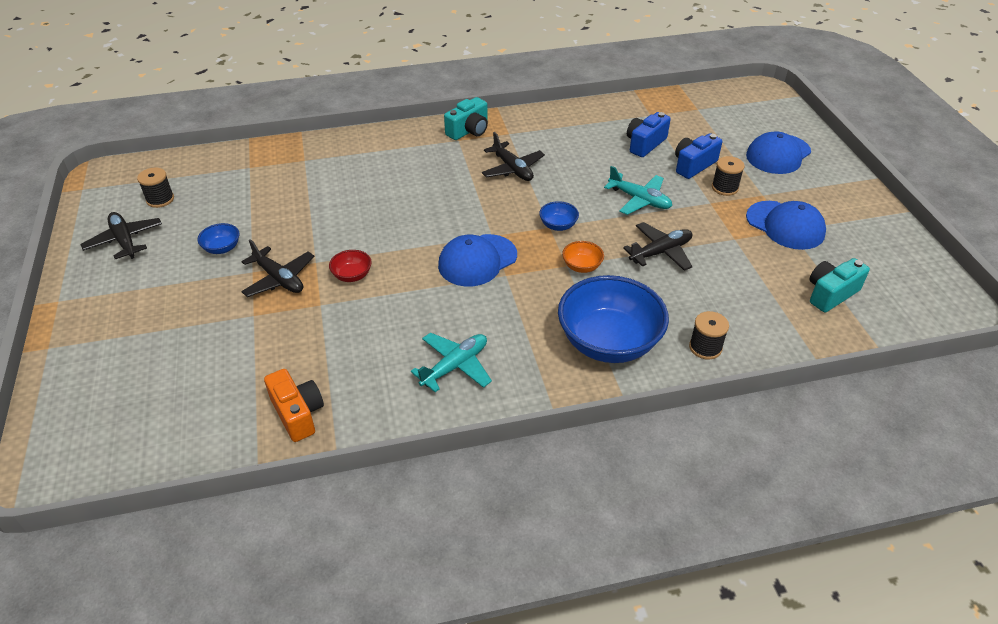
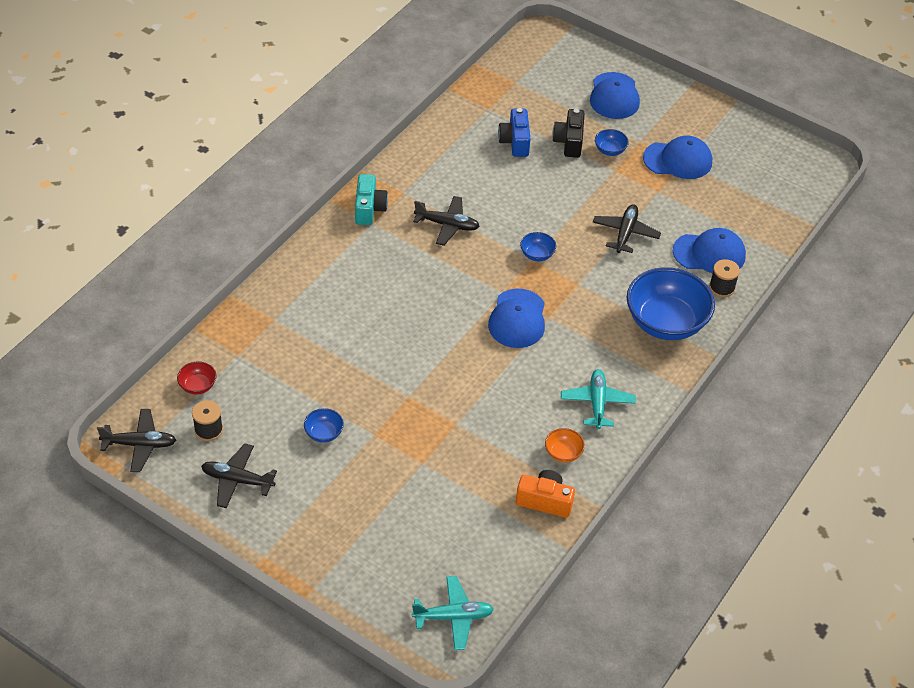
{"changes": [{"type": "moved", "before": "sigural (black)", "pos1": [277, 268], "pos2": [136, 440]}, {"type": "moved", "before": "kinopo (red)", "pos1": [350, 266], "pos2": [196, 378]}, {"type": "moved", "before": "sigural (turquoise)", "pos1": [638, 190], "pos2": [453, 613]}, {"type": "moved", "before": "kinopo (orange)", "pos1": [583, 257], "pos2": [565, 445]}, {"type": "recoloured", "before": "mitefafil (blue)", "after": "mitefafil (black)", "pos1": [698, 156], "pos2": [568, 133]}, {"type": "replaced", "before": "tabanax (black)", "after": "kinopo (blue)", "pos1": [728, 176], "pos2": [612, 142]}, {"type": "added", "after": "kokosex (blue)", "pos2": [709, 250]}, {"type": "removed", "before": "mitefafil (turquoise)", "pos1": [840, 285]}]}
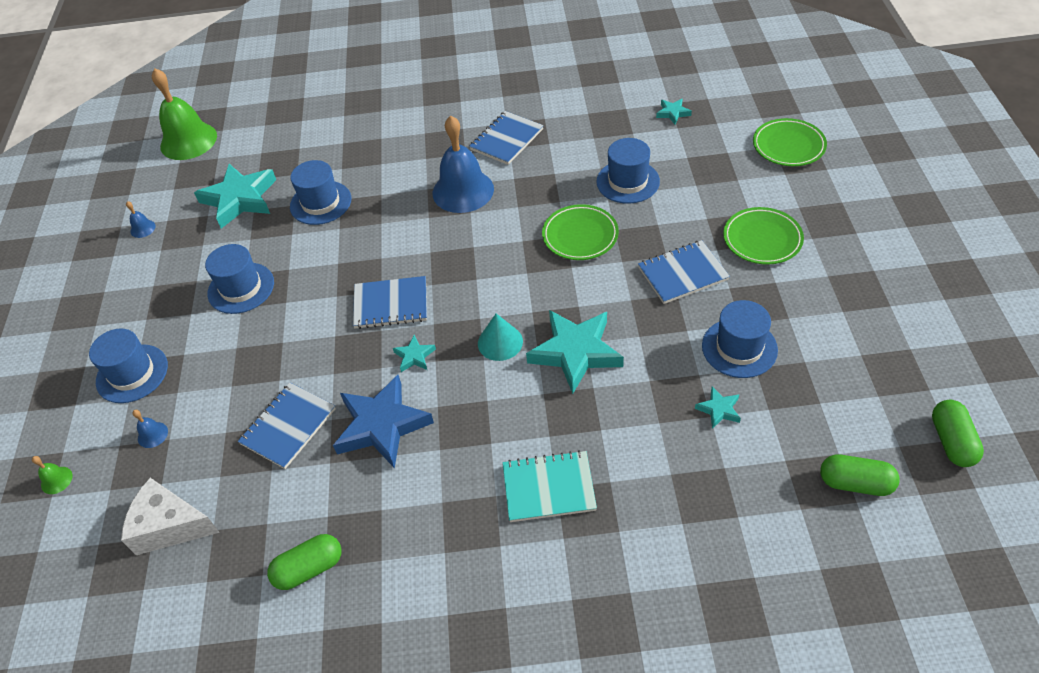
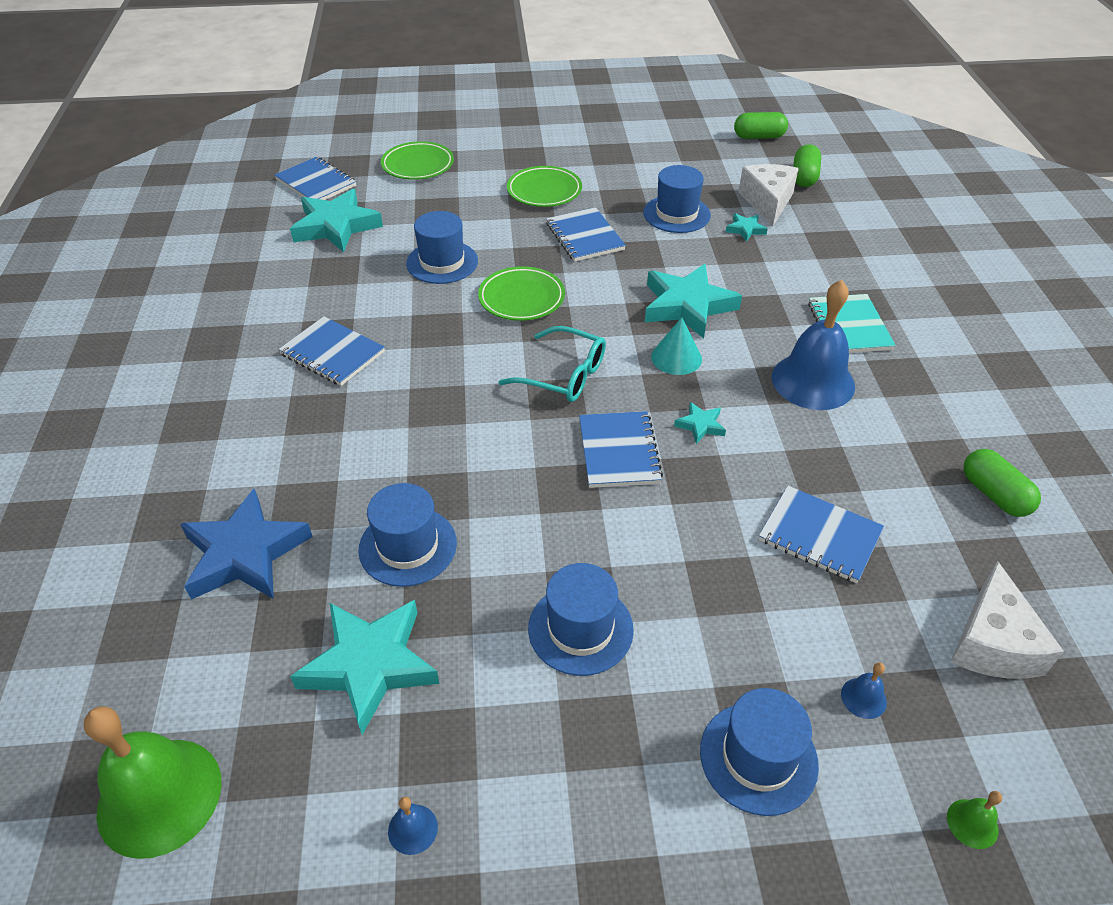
{"changes": [{"type": "moved", "before": "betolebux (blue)", "pos1": [383, 422], "pos2": [246, 544]}, {"type": "added", "after": "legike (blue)", "pos2": [315, 178]}, {"type": "resized", "before": "betolebux (turquoise)", "pos1": [674, 111], "pos2": [336, 220], "scale": 2.21}, {"type": "added", "after": "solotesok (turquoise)", "pos2": [552, 364]}, {"type": "added", "after": "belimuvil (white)", "pos2": [769, 195]}, {"type": "moved", "before": "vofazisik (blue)", "pos1": [463, 164], "pos2": [813, 345]}]}
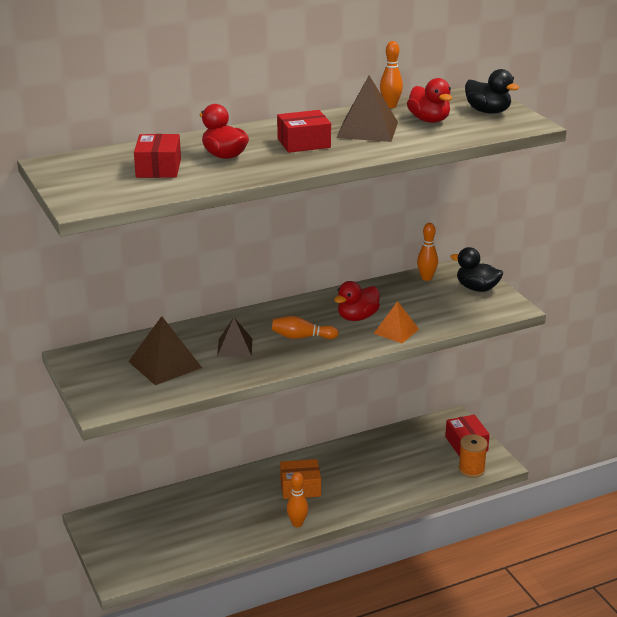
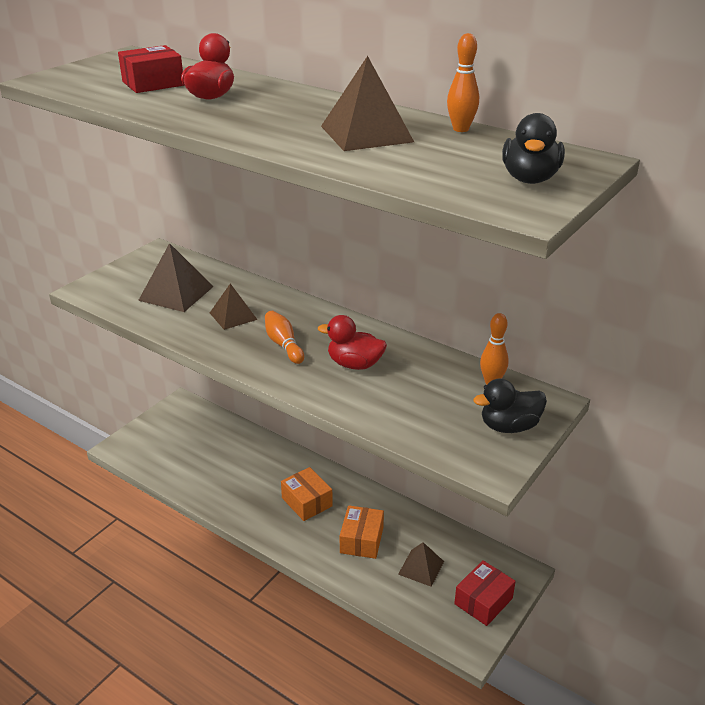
{"changes": [{"type": "added", "after": "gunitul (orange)", "pos2": [362, 532]}, {"type": "added", "after": "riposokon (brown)", "pos2": [421, 564]}, {"type": "turned", "before": "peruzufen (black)", "pos1": [476, 269], "pos2": [510, 405], "turn": -105}, {"type": "removed", "before": "gunitul (red)", "pos1": [304, 131]}, {"type": "removed", "before": "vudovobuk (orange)", "pos1": [297, 499]}, {"type": "removed", "before": "riposokon (orange)", "pos1": [396, 322]}, {"type": "removed", "before": "peruzufen (red)", "pos1": [429, 100]}, {"type": "removed", "before": "tabanax (orange)", "pos1": [473, 456]}]}
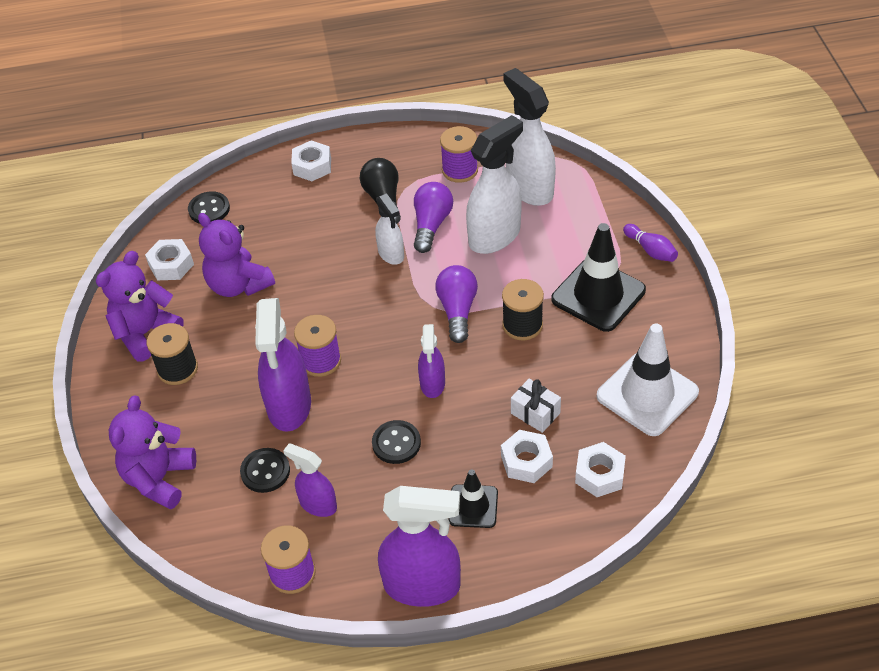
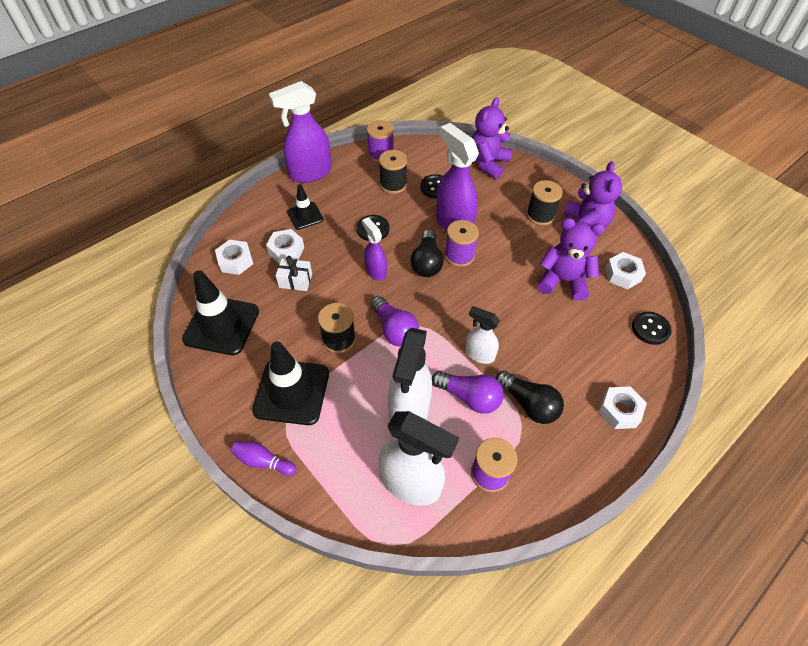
{"changes": [{"type": "recoloured", "before": "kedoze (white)", "after": "kedoze (black)", "pos1": [648, 380], "pos2": [220, 312]}, {"type": "replaced", "before": "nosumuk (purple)", "after": "tabanax (black)", "pos1": [310, 480], "pos2": [393, 172]}, {"type": "added", "after": "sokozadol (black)", "pos2": [427, 253]}, {"type": "turned", "before": "sokozadol (purple)", "pos1": [433, 217], "pos2": [468, 392], "turn": -45}, {"type": "turned", "before": "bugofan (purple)", "pos1": [152, 452], "pos2": [492, 138], "turn": -135}]}
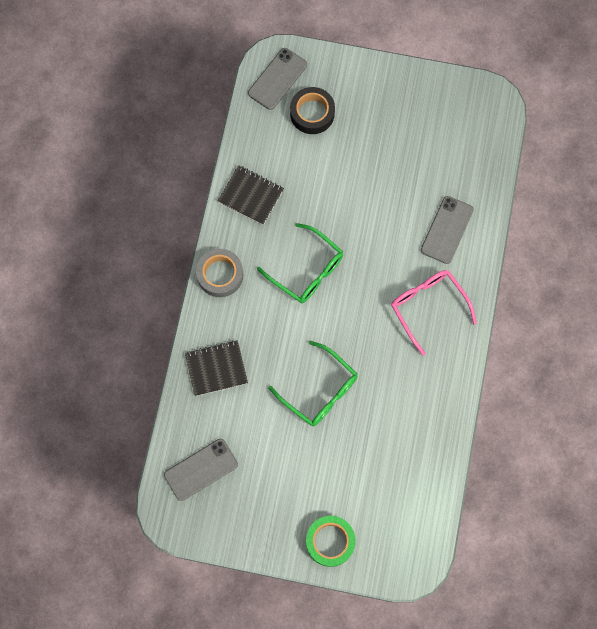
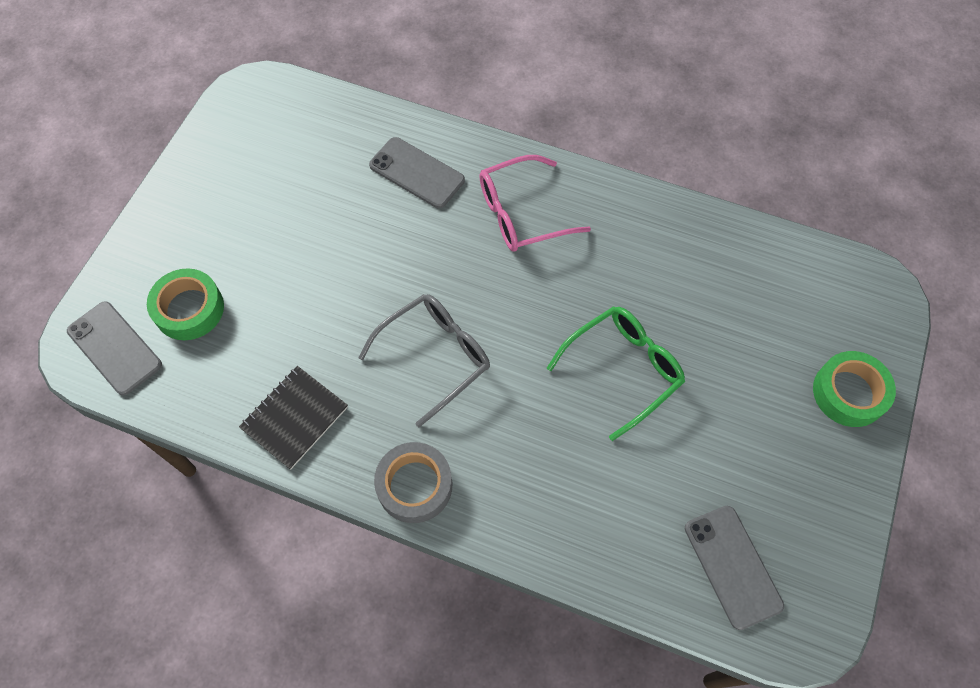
{"changes": [{"type": "recoloured", "before": "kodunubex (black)", "after": "kodunubex (green)", "pos1": [312, 110], "pos2": [185, 304]}, {"type": "recoloured", "before": "solotesok (green)", "after": "solotesok (grey)", "pos1": [300, 263], "pos2": [424, 360]}, {"type": "removed", "before": "legike (black)", "pos1": [216, 368]}]}
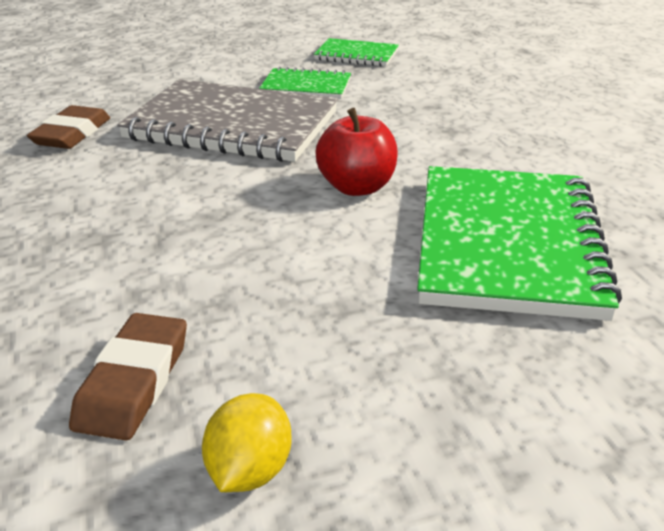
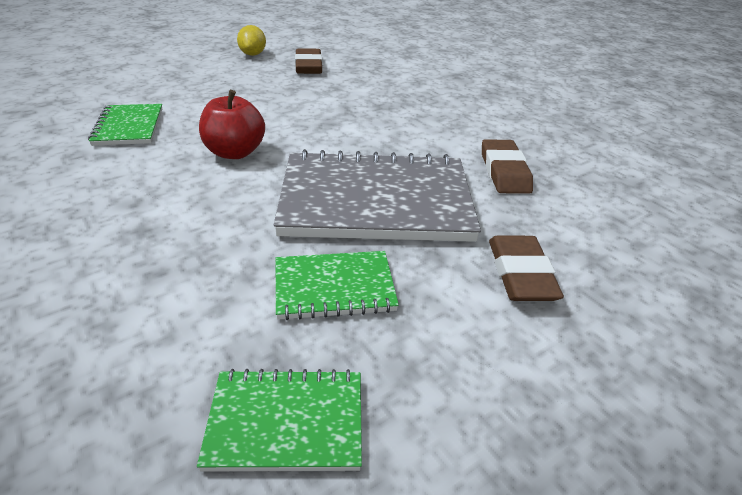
{"changes": [{"type": "resized", "before": "legike (green)", "pos1": [519, 243], "pos2": [125, 125], "scale": 0.51}, {"type": "added", "after": "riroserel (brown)", "pos2": [526, 268]}]}
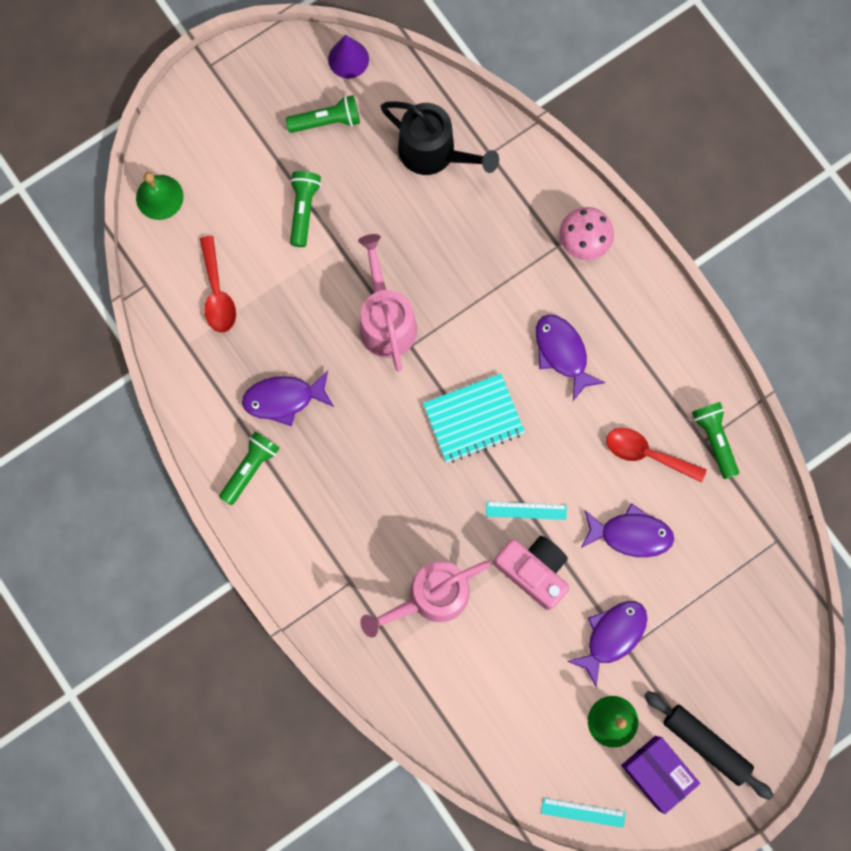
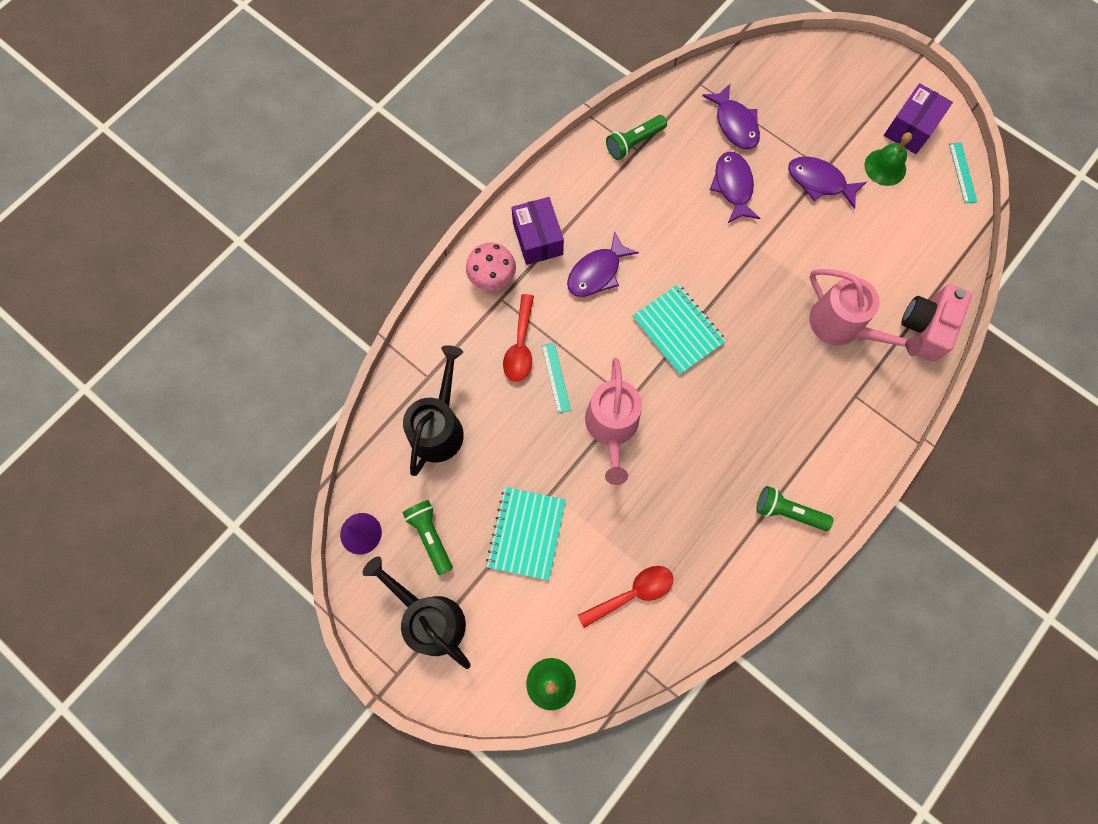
{"changes": [{"type": "added", "after": "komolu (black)", "pos2": [417, 612]}, {"type": "replaced", "before": "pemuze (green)", "after": "legike (turquoise)", "pos1": [305, 209], "pos2": [526, 534]}, {"type": "moved", "before": "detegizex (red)", "pos1": [656, 455], "pos2": [518, 338]}, {"type": "added", "after": "gunitul (purple)", "pos2": [538, 231]}, {"type": "moved", "before": "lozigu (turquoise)", "pos1": [526, 511], "pos2": [556, 378]}, {"type": "turned", "before": "komolu (pink)", "pos1": [387, 303], "pos2": [613, 421], "turn": -60}, {"type": "moved", "before": "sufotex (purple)", "pos1": [288, 398], "pos2": [731, 116]}, {"type": "moved", "before": "mitefafil (pink)", "pos1": [531, 573], "pos2": [936, 323]}, {"type": "removed", "before": "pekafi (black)", "pos1": [708, 745]}]}
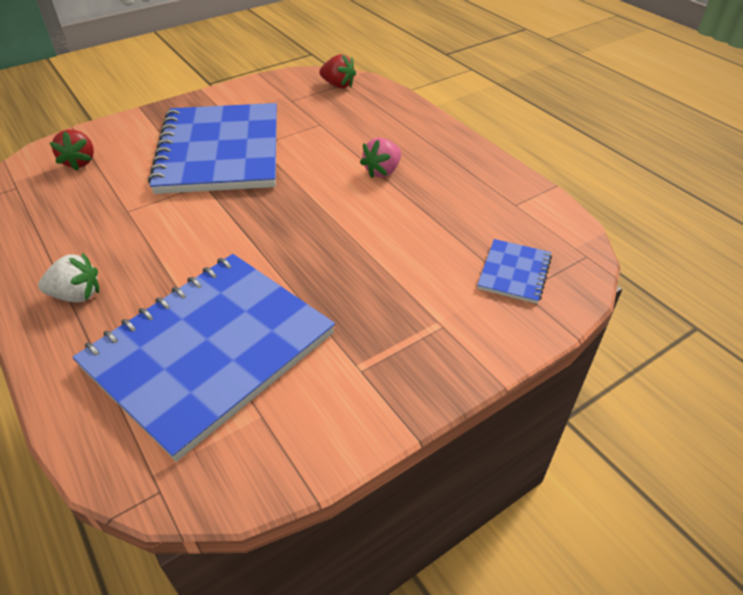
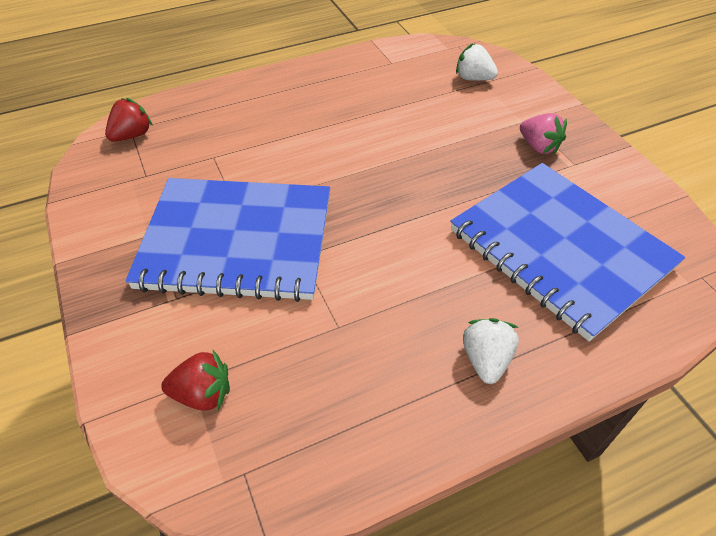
{"changes": [{"type": "replaced", "before": "legike (blue)", "after": "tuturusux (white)", "pos1": [514, 271], "pos2": [477, 62]}, {"type": "moved", "before": "tuturusux (pink)", "pos1": [380, 158], "pos2": [543, 133]}]}
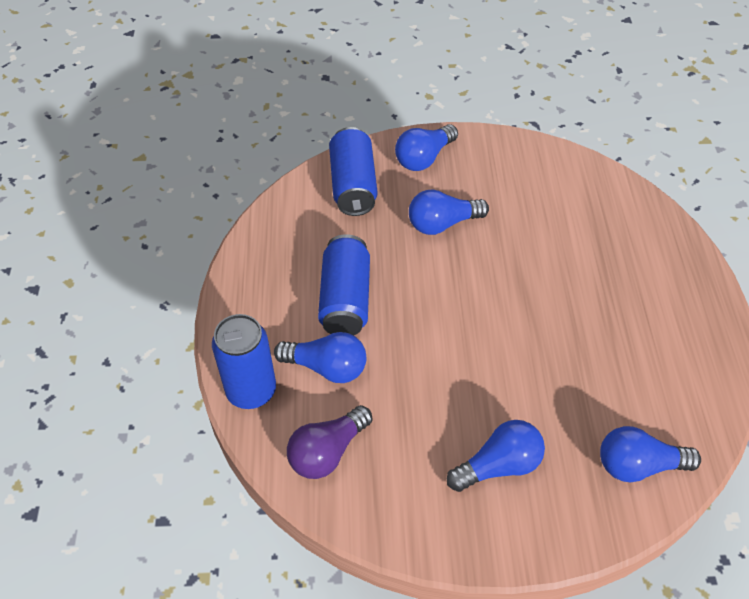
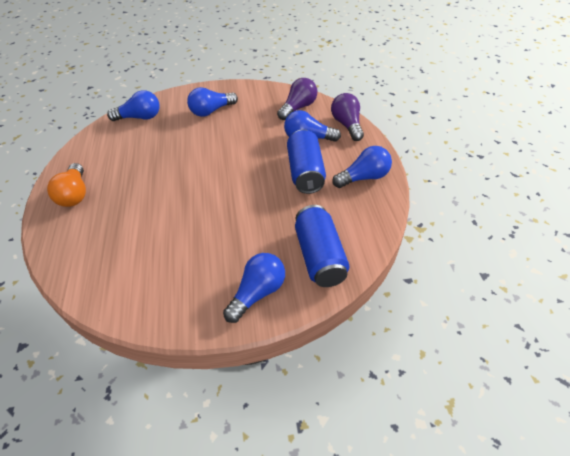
{"changes": [{"type": "added", "after": "sokozadol (orange)", "pos2": [66, 185]}, {"type": "replaced", "before": "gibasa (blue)", "after": "sokozadol (purple)", "pos1": [244, 361], "pos2": [347, 117]}, {"type": "moved", "before": "sokozadol (blue)", "pos1": [449, 212], "pos2": [362, 167]}]}
